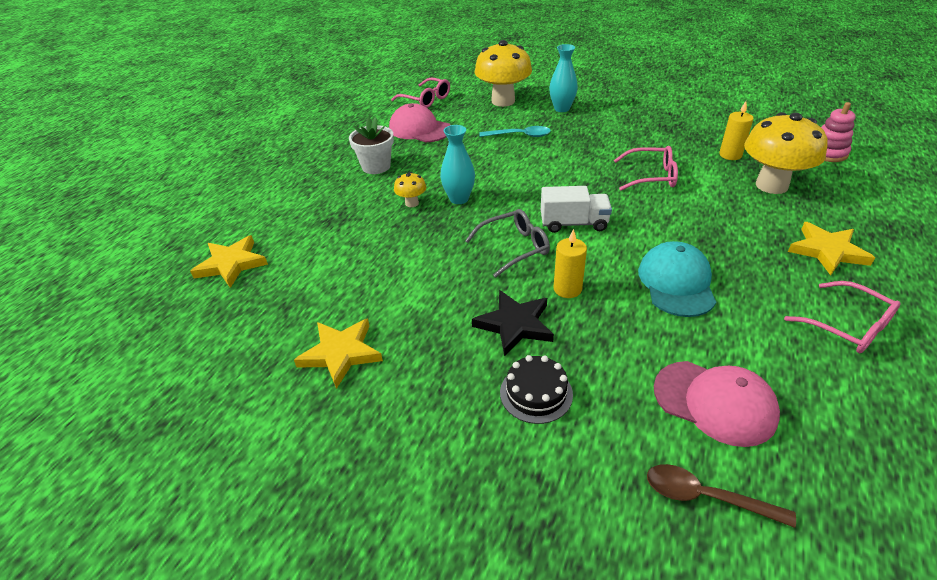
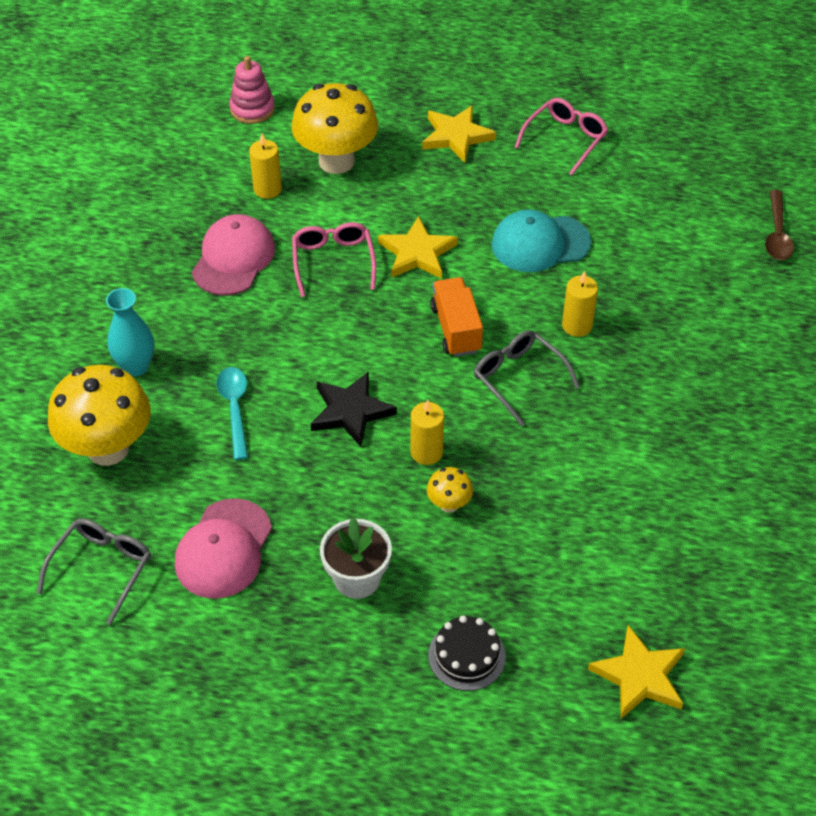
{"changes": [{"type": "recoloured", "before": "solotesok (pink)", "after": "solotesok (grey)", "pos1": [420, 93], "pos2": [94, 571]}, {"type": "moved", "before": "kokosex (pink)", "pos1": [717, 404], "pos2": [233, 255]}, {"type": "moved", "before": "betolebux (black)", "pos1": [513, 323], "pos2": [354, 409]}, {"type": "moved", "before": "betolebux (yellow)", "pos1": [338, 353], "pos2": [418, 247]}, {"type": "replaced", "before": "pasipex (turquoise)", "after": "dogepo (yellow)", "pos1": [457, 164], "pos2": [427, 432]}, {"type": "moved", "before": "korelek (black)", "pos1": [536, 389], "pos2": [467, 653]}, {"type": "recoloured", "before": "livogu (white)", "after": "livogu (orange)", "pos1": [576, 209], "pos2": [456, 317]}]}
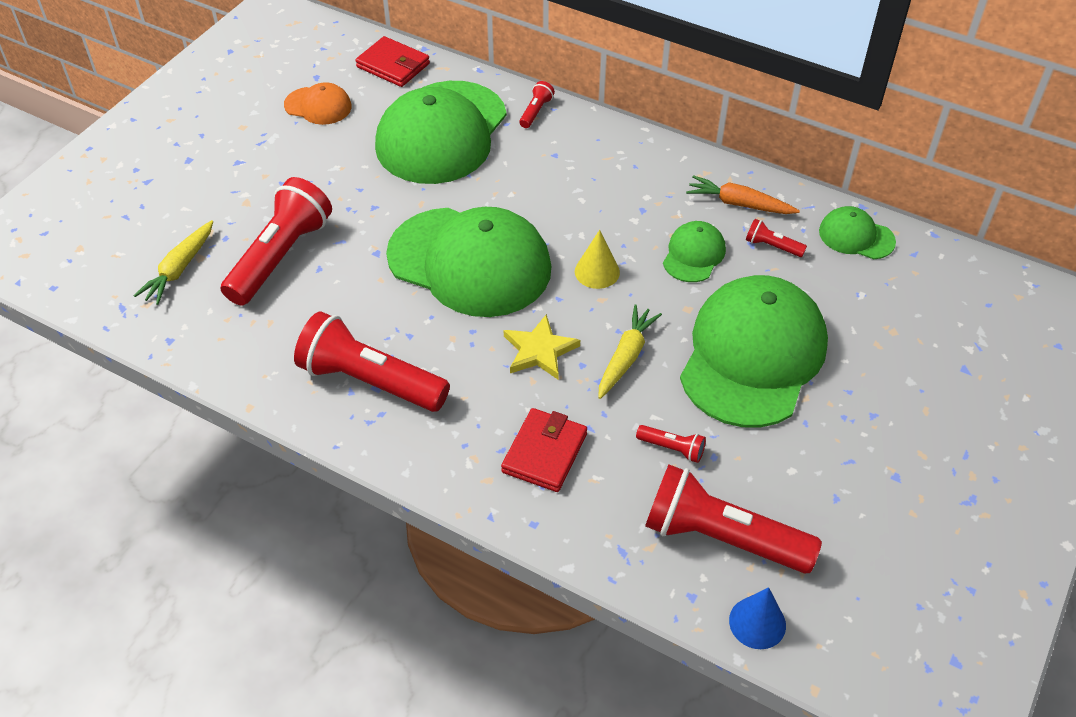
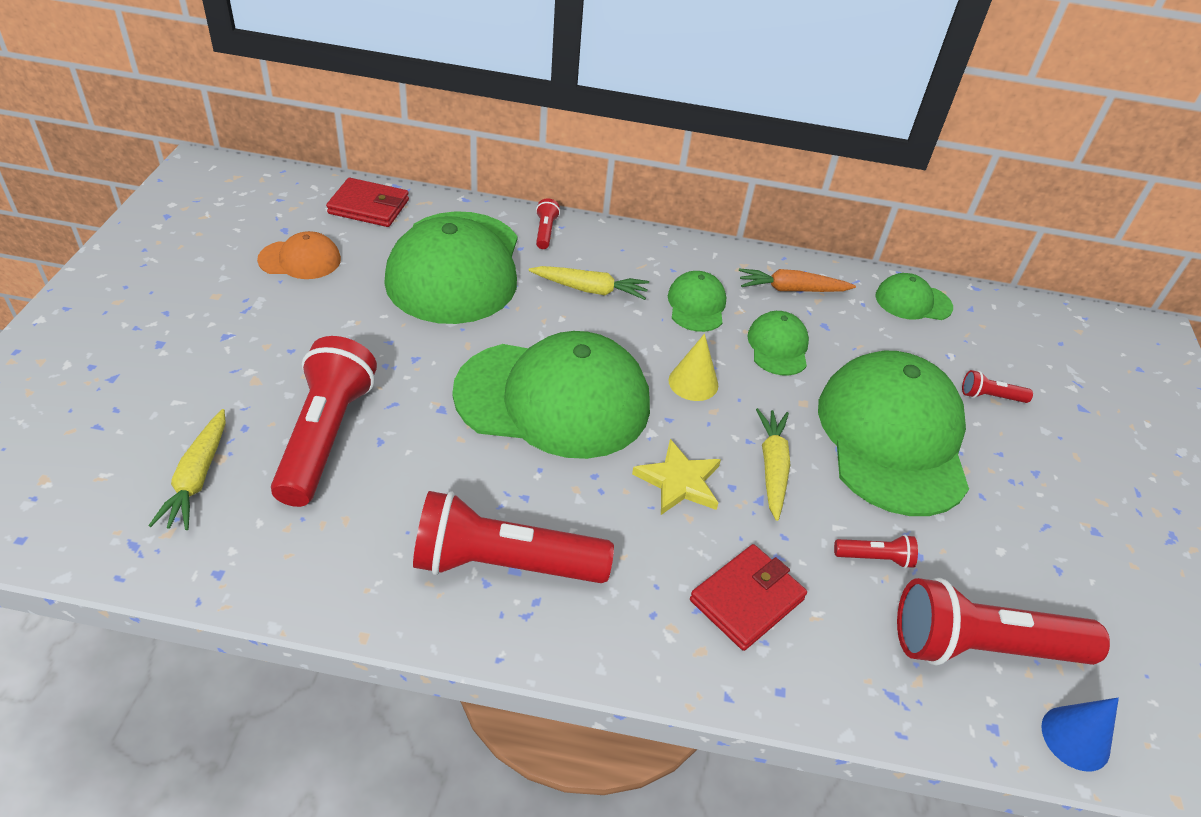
{"changes": [{"type": "added", "after": "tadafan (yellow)", "pos2": [588, 283]}, {"type": "added", "after": "kokosex (green)", "pos2": [697, 301]}, {"type": "turned", "before": "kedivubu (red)", "pos1": [544, 450], "pos2": [748, 597], "turn": 45}, {"type": "moved", "before": "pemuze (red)", "pos1": [776, 238], "pos2": [997, 386]}]}
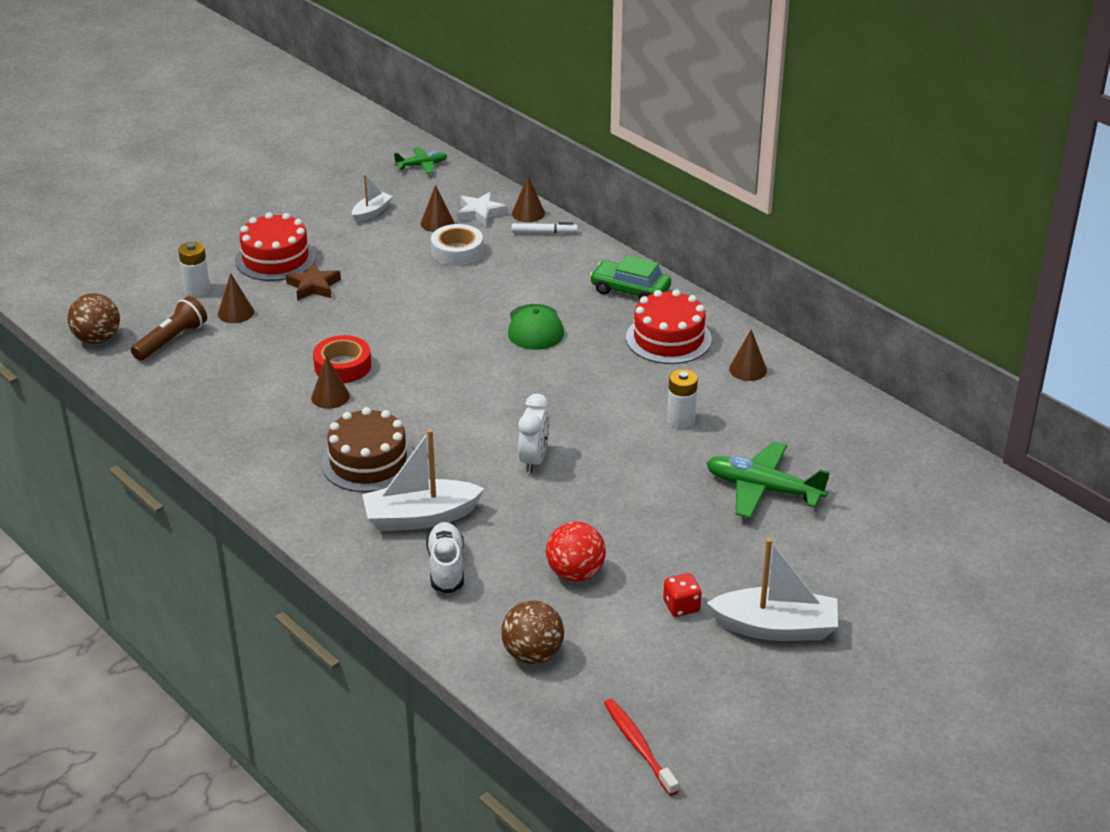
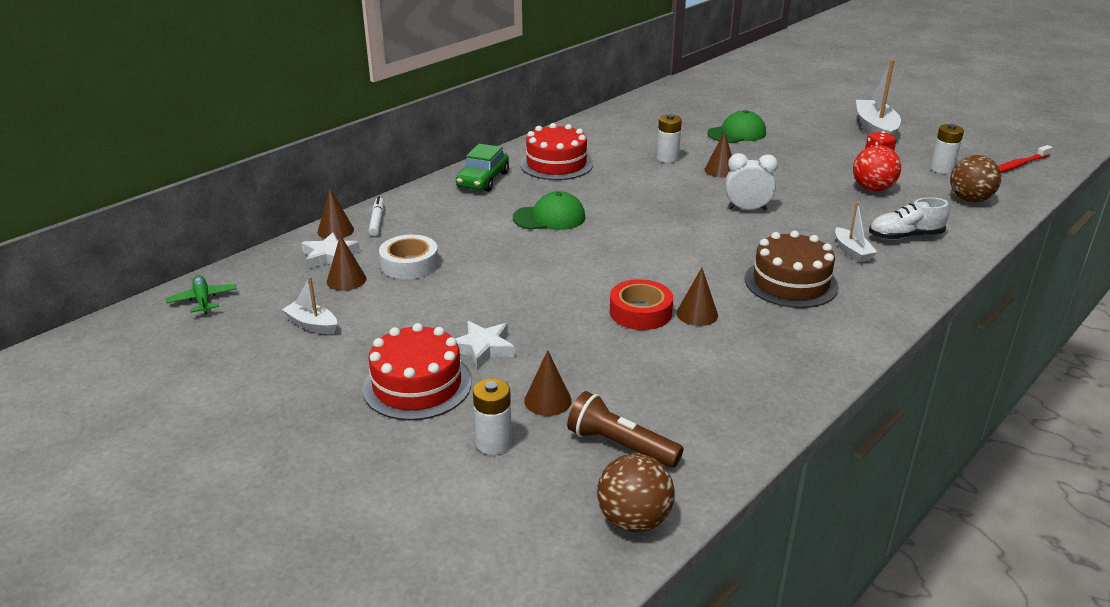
{"changes": [{"type": "recoloured", "before": "betolebux (brown)", "after": "betolebux (white)", "pos1": [313, 282], "pos2": [485, 345]}, {"type": "moved", "before": "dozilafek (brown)", "pos1": [748, 355], "pos2": [718, 154]}, {"type": "replaced", "before": "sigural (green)", "after": "kokosex (green)", "pos1": [768, 480], "pos2": [736, 126]}, {"type": "resized", "before": "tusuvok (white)", "pos1": [423, 480], "pos2": [856, 232], "scale": 0.54}, {"type": "added", "after": "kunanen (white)", "pos2": [947, 149]}]}
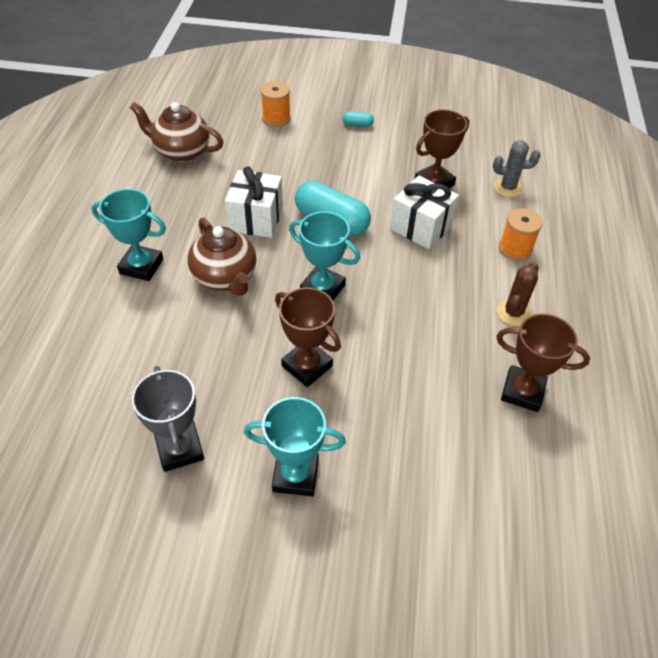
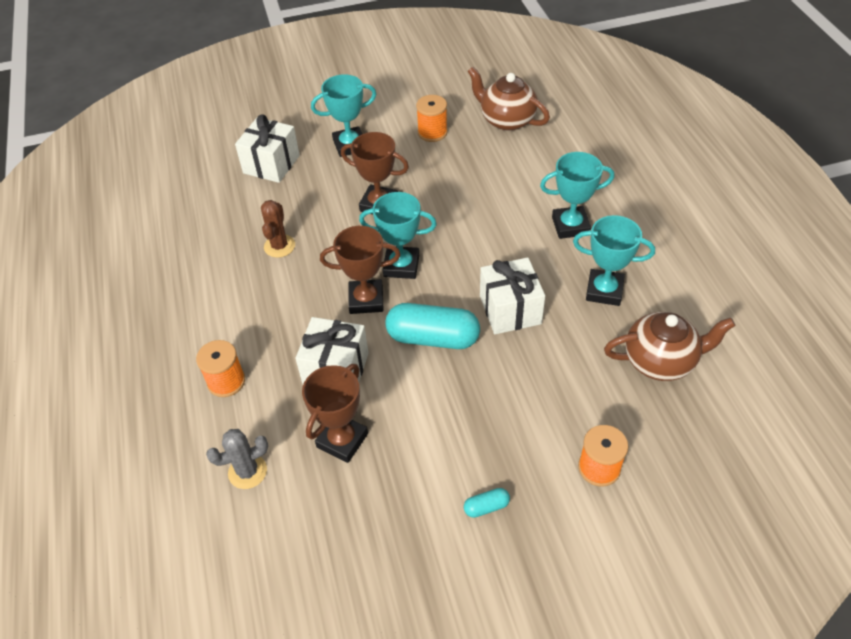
{"changes": [{"type": "added", "after": "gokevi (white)", "pos2": [267, 148]}, {"type": "moved", "before": "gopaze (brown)", "pos1": [517, 294], "pos2": [278, 229]}, {"type": "moved", "before": "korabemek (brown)", "pos1": [543, 363], "pos2": [360, 270]}, {"type": "replaced", "before": "korabemek (grey)", "after": "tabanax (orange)", "pos1": [168, 419], "pos2": [432, 118]}, {"type": "moved", "before": "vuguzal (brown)", "pos1": [222, 257], "pos2": [509, 99]}, {"type": "added", "after": "korabemek (turquoise)", "pos2": [614, 260]}]}
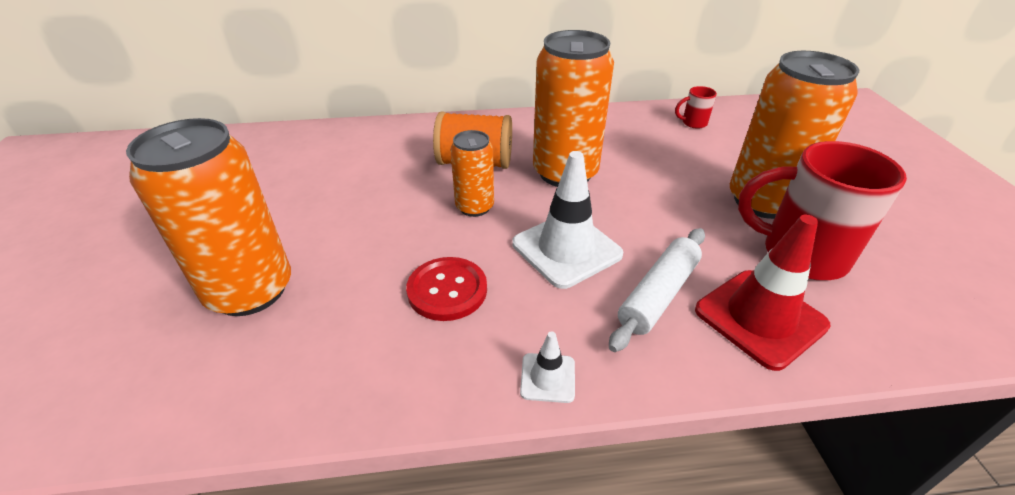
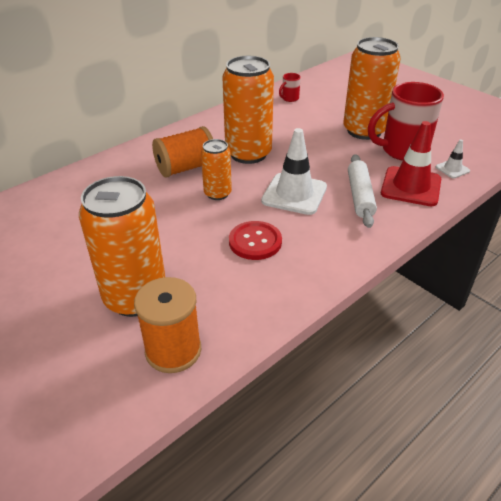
{"changes": [{"type": "added", "after": "tabanax (orange)", "pos2": [167, 325]}, {"type": "moved", "before": "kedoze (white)", "pos1": [547, 367], "pos2": [453, 158]}]}
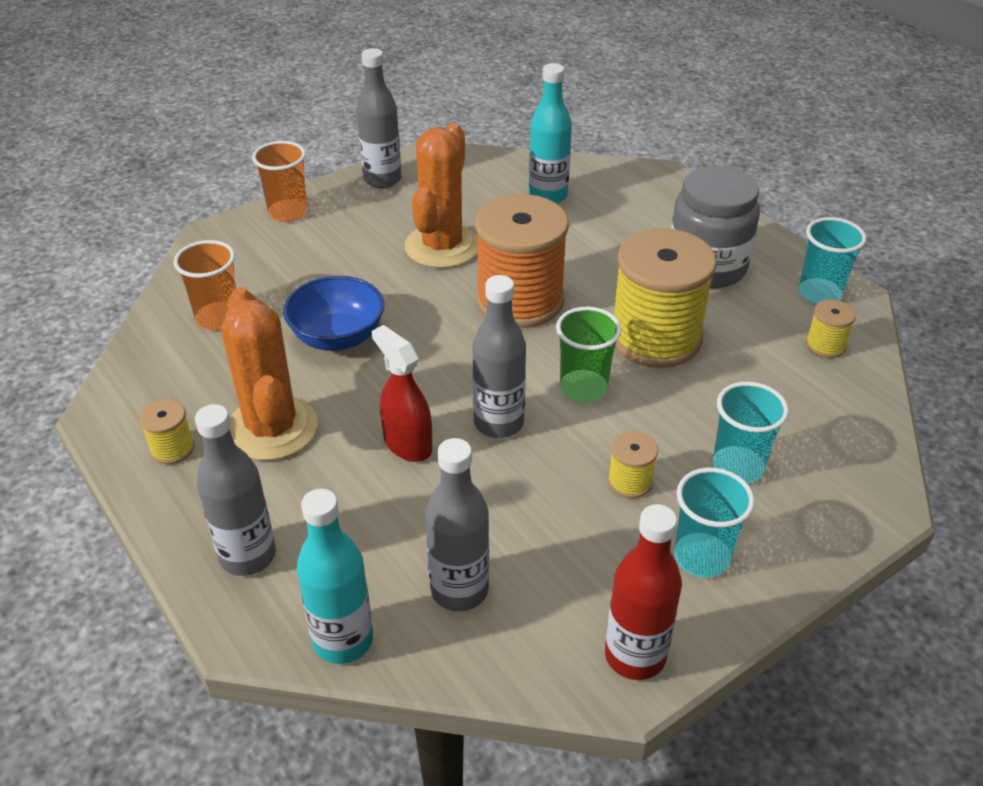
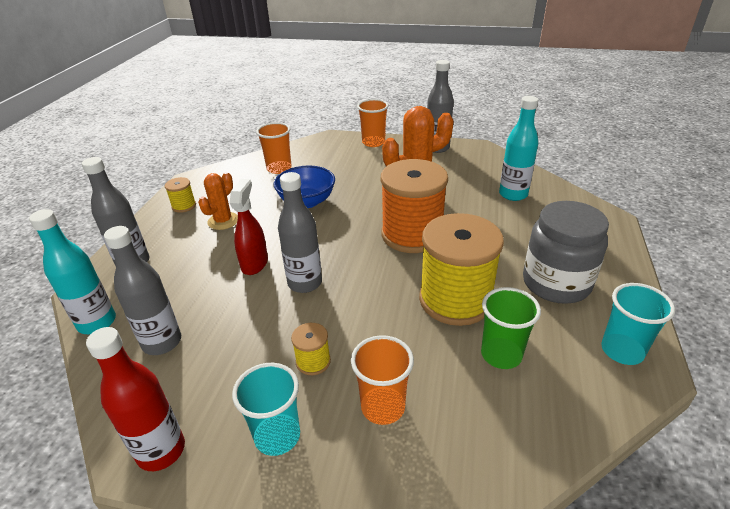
{"changes": [{"type": "resized", "before": "gopaze (orange)", "pos1": [269, 374], "pos2": [218, 201], "scale": 0.58}, {"type": "recoloured", "before": "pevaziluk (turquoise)", "after": "pevaziluk (orange)", "pos1": [751, 433], "pos2": [382, 380]}, {"type": "moved", "before": "pevaziluk (green)", "pos1": [588, 354], "pos2": [511, 328]}, {"type": "removed", "before": "tabanax (yellow)", "pos1": [831, 328]}]}
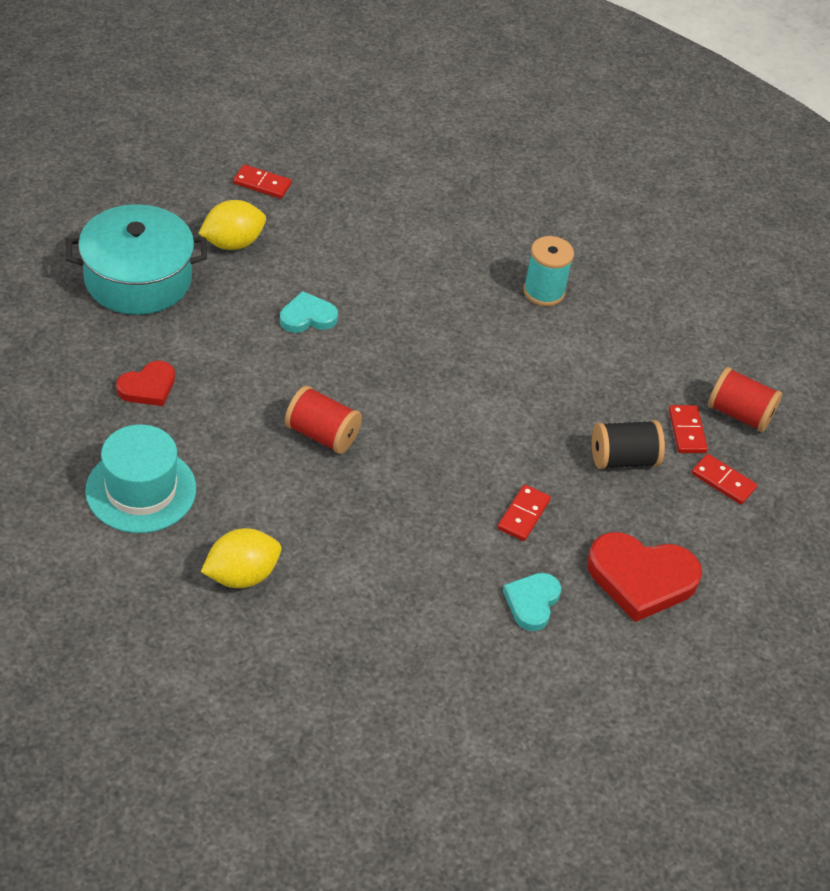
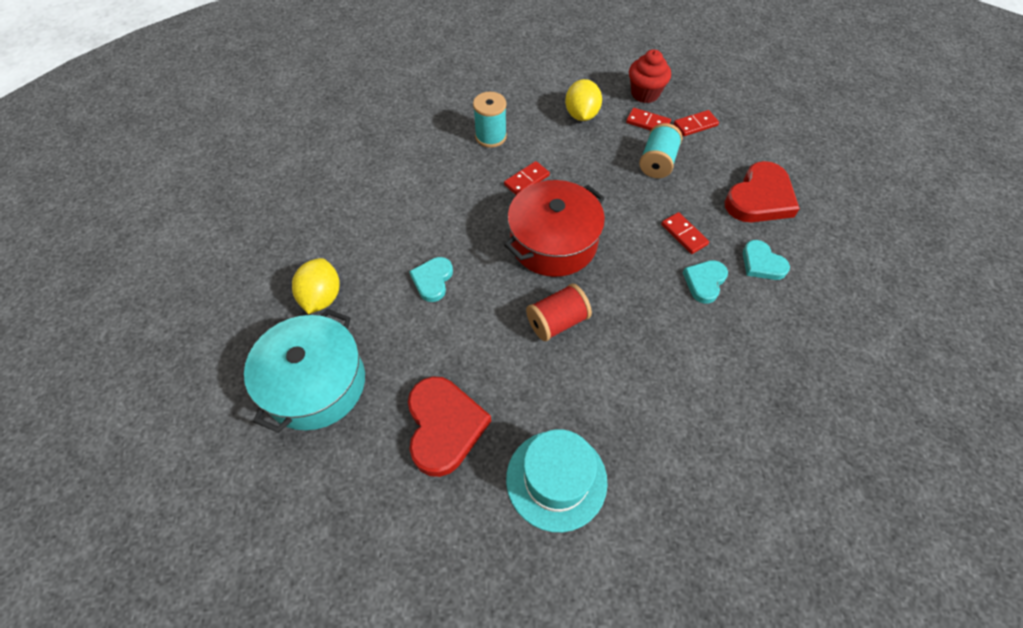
{"changes": [{"type": "resized", "before": "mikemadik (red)", "pos1": [145, 383], "pos2": [449, 426], "scale": 1.73}, {"type": "moved", "before": "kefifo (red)", "pos1": [262, 181], "pos2": [527, 178]}, {"type": "added", "after": "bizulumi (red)", "pos2": [554, 228]}, {"type": "moved", "before": "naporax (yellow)", "pos1": [241, 558], "pos2": [583, 100]}, {"type": "replaced", "before": "tabanax (red)", "after": "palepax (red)", "pos1": [745, 399], "pos2": [650, 76]}, {"type": "recoloured", "before": "tabanax (black)", "after": "tabanax (turquoise)", "pos1": [628, 444], "pos2": [660, 150]}, {"type": "added", "after": "mikemadik (turquoise)", "pos2": [705, 282]}]}
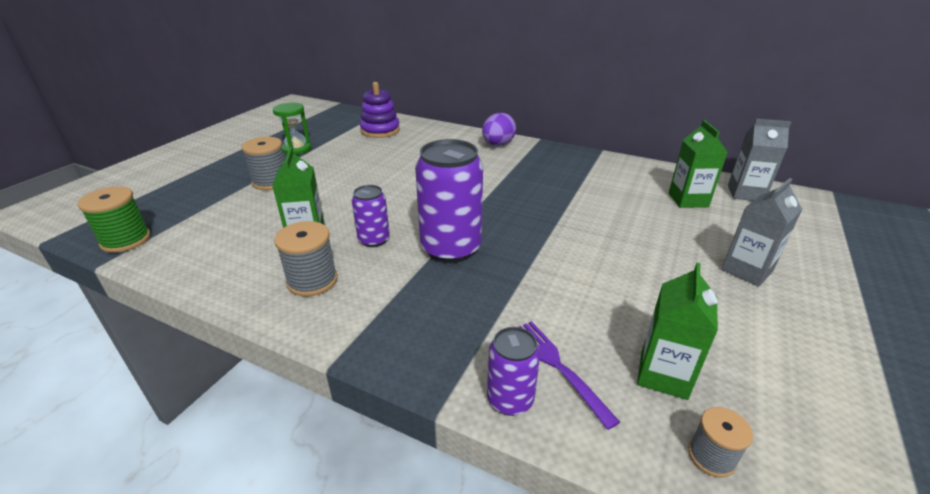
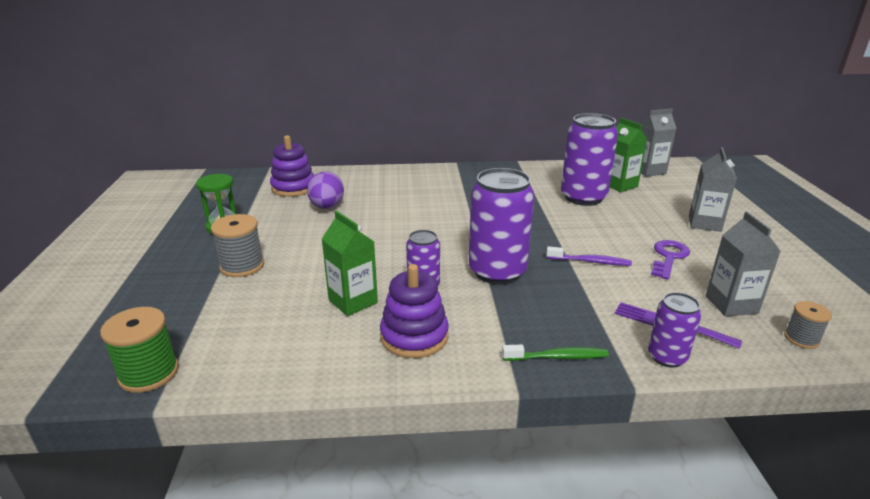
{"changes": [{"type": "moved", "before": "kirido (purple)", "pos1": [499, 129], "pos2": [325, 190]}, {"type": "replaced", "before": "tabanax (grey)", "after": "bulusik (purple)", "pos1": [306, 259], "pos2": [414, 311]}, {"type": "added", "after": "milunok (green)", "pos2": [555, 352]}, {"type": "added", "after": "milunok (purple)", "pos2": [589, 256]}, {"type": "added", "after": "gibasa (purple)", "pos2": [589, 159]}, {"type": "added", "after": "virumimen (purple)", "pos2": [670, 260]}, {"type": "recoloured", "before": "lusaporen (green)", "after": "lusaporen (grey)", "pos1": [677, 331], "pos2": [743, 264]}]}
